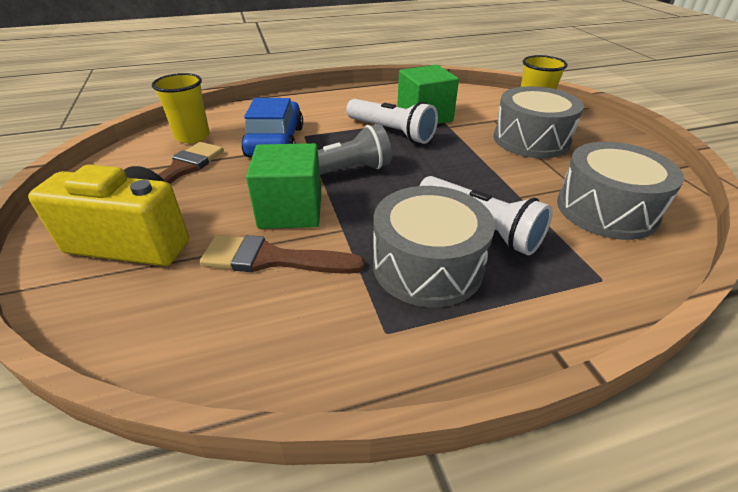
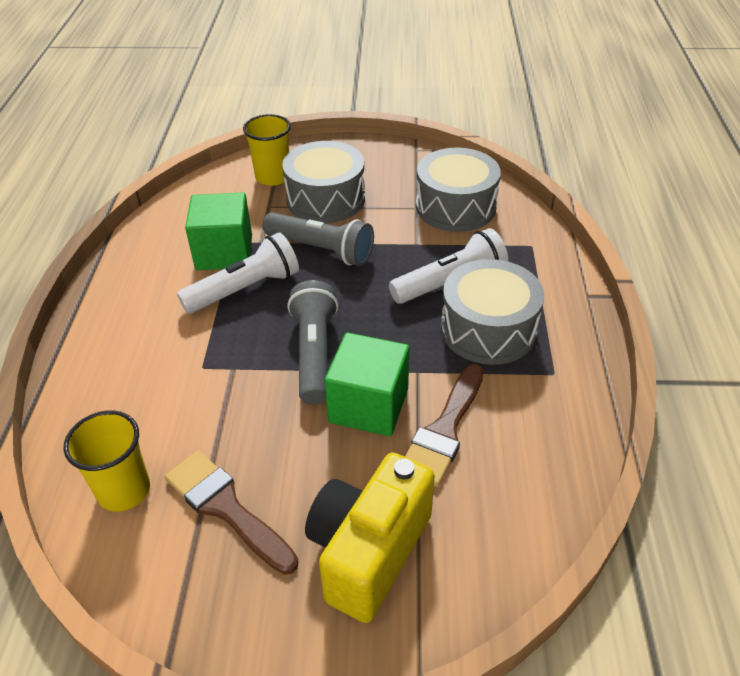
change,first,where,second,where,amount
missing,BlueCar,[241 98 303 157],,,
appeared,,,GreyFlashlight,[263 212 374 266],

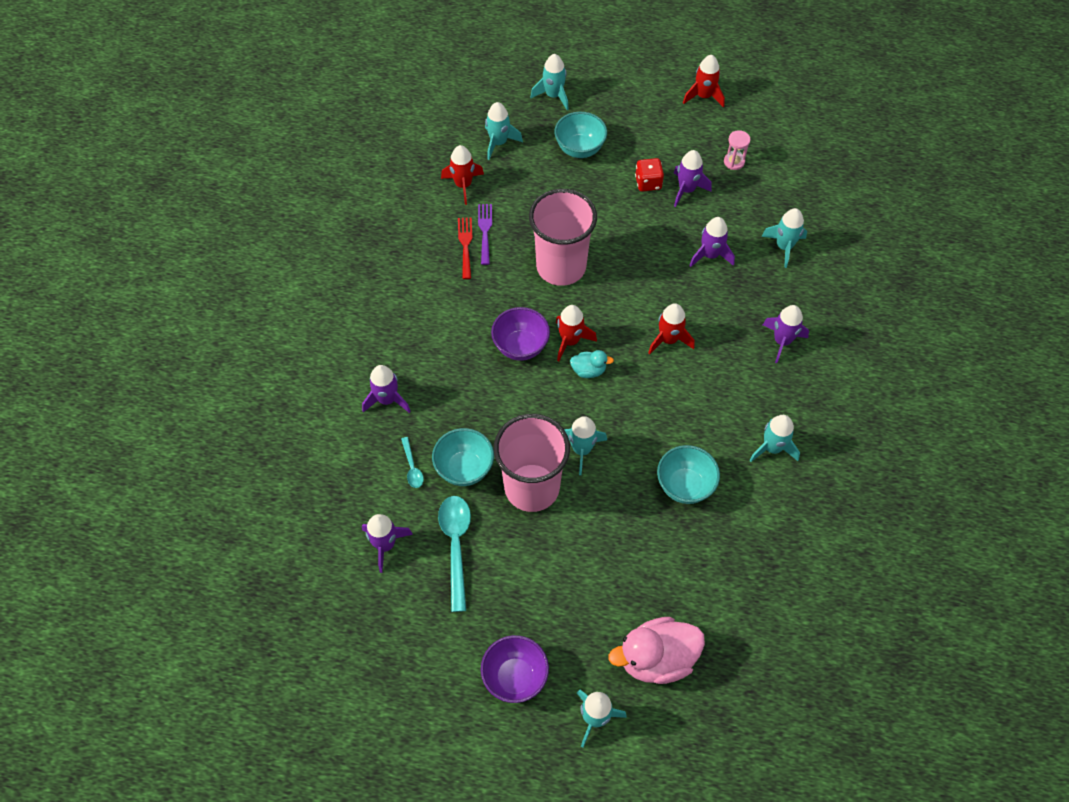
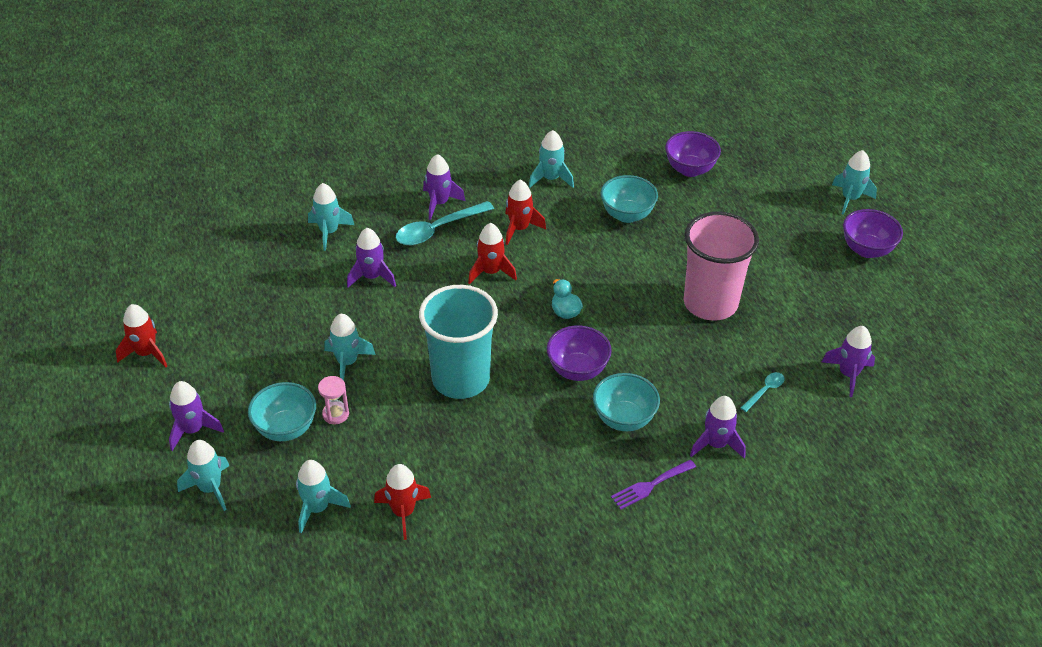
change,first,where,second,where,amount
relocated,PinkHourglass,[724 130 750 170],,[318 376 349 424],
relocated,PurpleRocket,[674 150 712 207],,[169 381 224 451],
missing,RedDice,[635 158 664 192],,,
colour,PinkCup,[529 189 597 286],TurquoiseCup,[419 285 498 399],
relocated,PurpleFork,[478 204 492 265],,[611 460 696 509],
missing,RedFork,[458 217 473 279],,,
relocated,RedRocket,[556 305 597 362],,[505 180 546 245],
relocated,TurquoiseRocket,[564 416 607 475],,[324 314 376 380],
relocated,TurquoiseBowl,[432 428 494 486],,[593 373 660 431],
relocated,TurquoiseSpoon,[438 496 471 612],,[396 201 494 245],
missing,PinkDuck,[609 617 705 684],,,
appeared,,,PurpleBowl,[665 131 721 177],

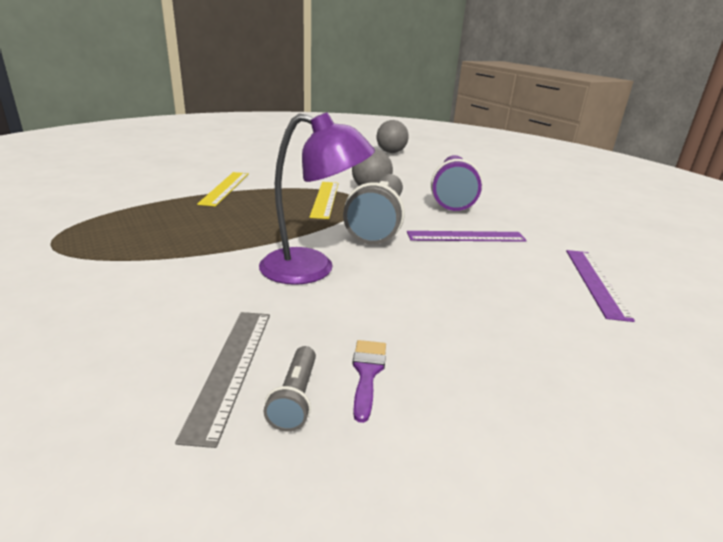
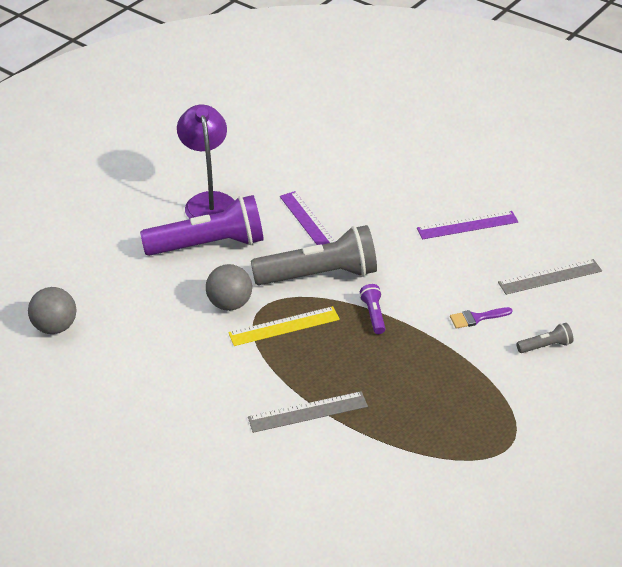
change,first,where,second,where,amount
relocated,PurpleLamp,[259 112 375 285],,[177 105 235 219],
colour,YellowRuler,[197 172 249 207],GreyRuler,[248 391 368 433],
relocated,PurpleRuler,[566 250 635 322],,[417 211 518 239],
relocated,PurpleBrush,[353 340 386 423],,[450 307 513 329],
relocated,GreyFlashlight,[264 346 316 431],,[516 323 573 353],
appeared,,,PurpleFlashlight,[360 284 385 334],

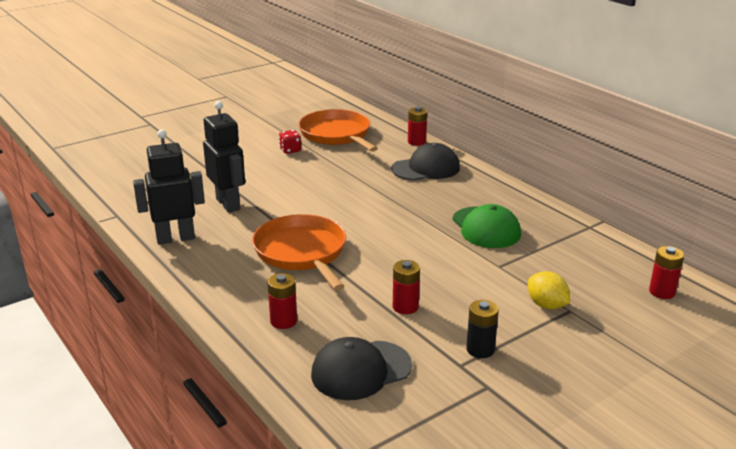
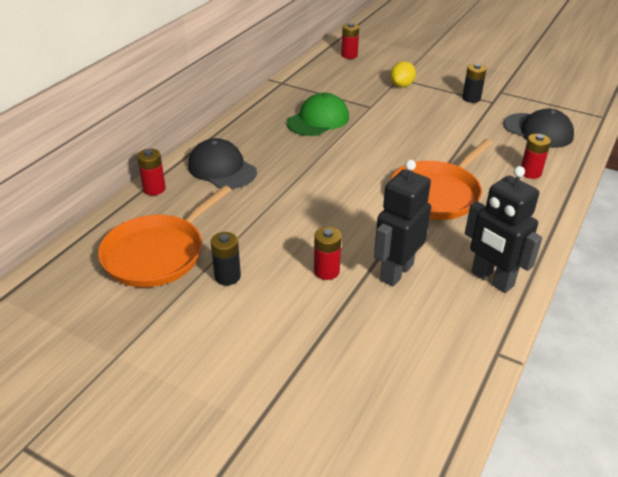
change,first,where,second,where,amount
exchanged,RedDice,[279 130 301 154],BlackBattery,[211 232 241 285],
relocated,RedBattery,[393 260 420 314],,[314 227 342 280],

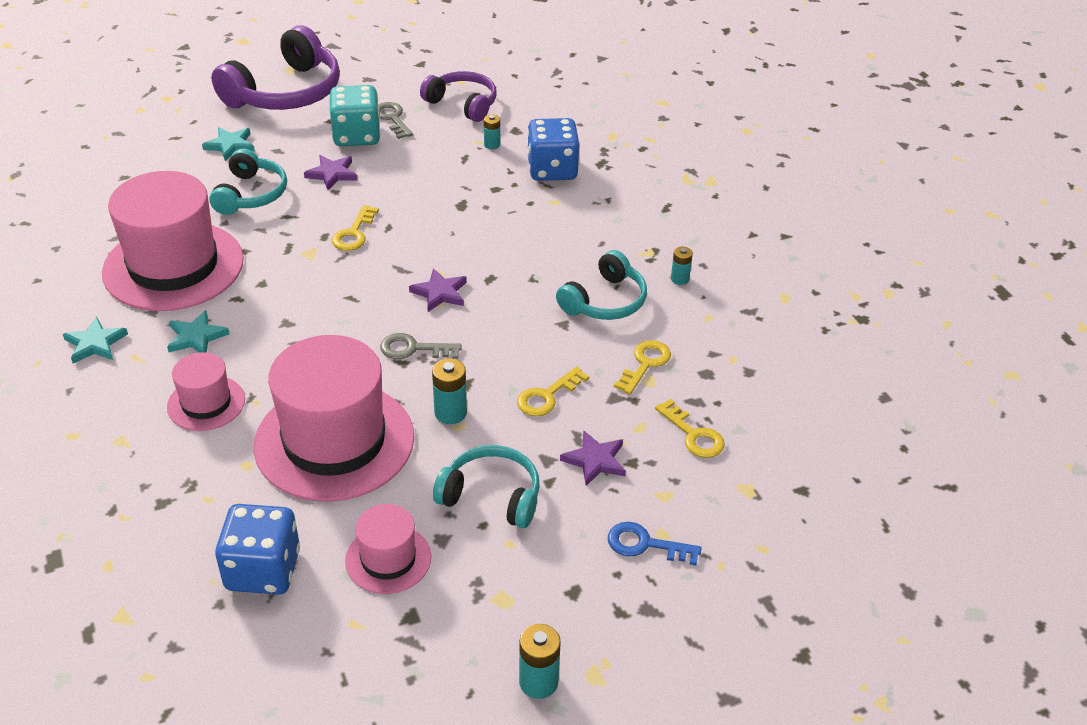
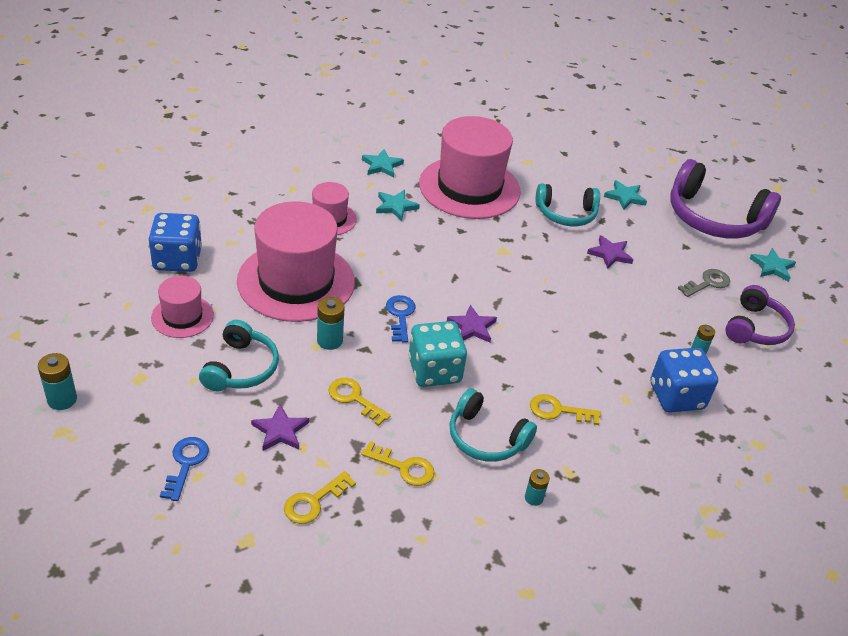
change,first,where,second,where,amount
relocated,TurquoiseDice,[329 85 381 146],,[408 321 467 387],
relocated,YellowKey,[332 205 379 251],,[530 394 601 425],
colour,GreyKey,[380 333 462 359],BlueKey,[386 295 416 343],
appeared,,,TurquoiseStar,[749 248 796 282],

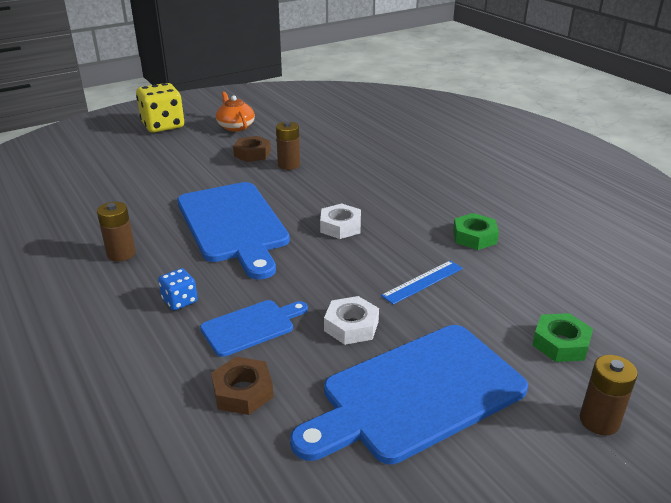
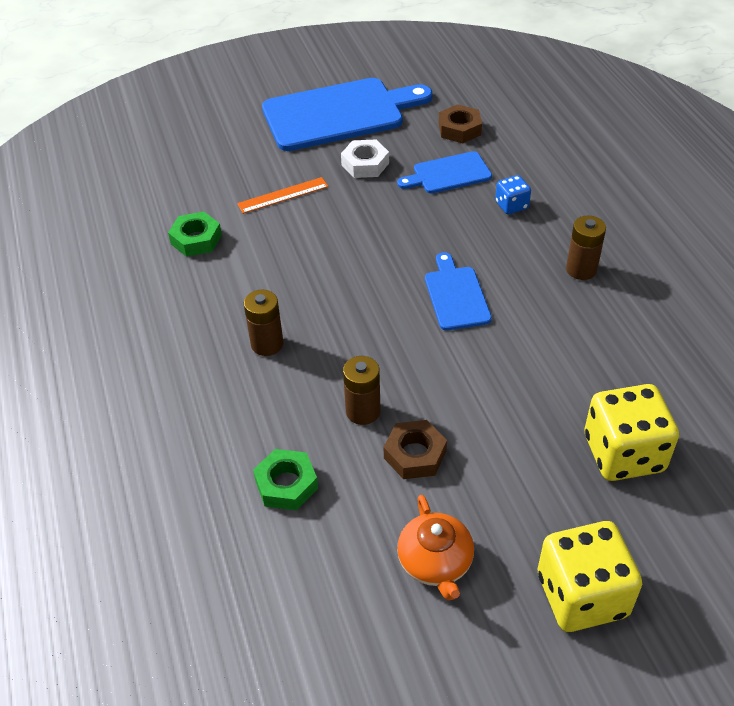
change,first,where,second,where,amount
size,BlueCuttingBoard,[177 182 290 280],,[425 252 492 331],x0.51
missing,WhiteNut,[320 203 361 239],,,
colour,BlueRuler,[381 261 463 305],OrangeRuler,[237 177 328 214],
relocated,GreenNut,[532 313 593 362],,[253 449 318 510],
relocated,BrownBattery,[580 355 638 436],,[244 290 283 356],
appeared,,,YellowDice,[585 384 679 481],

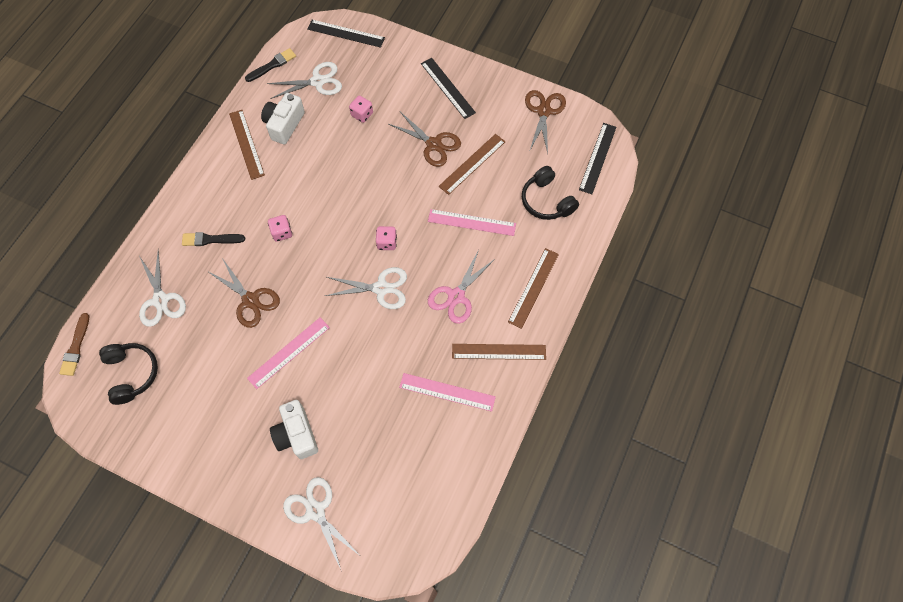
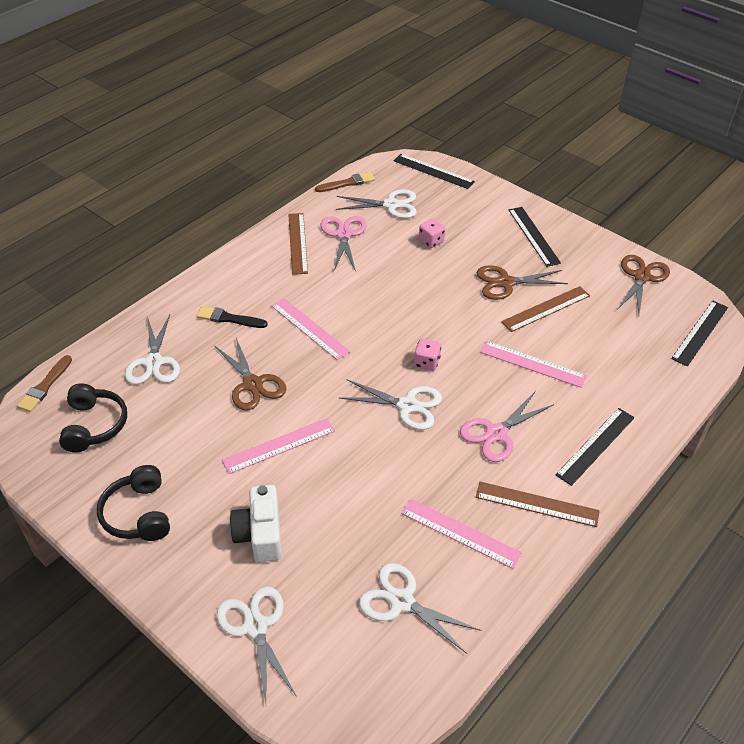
change,first,where,second,where,amount
colour,BlackBrush,[245 48 296 82],BrownBrush,[315 172 375 192],
exchanged,WhiteCamera,[261 93 305 144],PinkScissors,[321 216 367 271],
spun,BrownScissors,[389 112 461 167],,[476 265 568 300],120 degrees clockwise
relocated,BlackHeadphones,[522 166 579 220],,[97 465 170 541],
exchanged,PinkDice,[268 215 292 242],PinkRuler,[271 298 350 360],
colour,BrownRuler,[508 248 559 329],BlackRuler,[555 408 635 486],
appeared,,,WhiteScissors,[359 563 482 654],

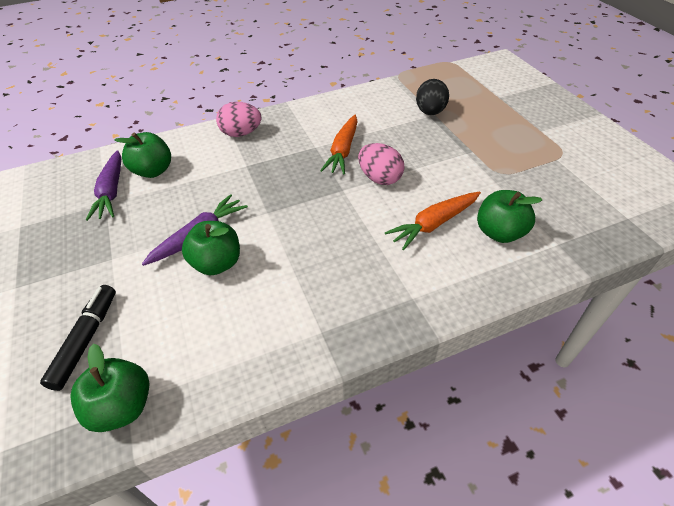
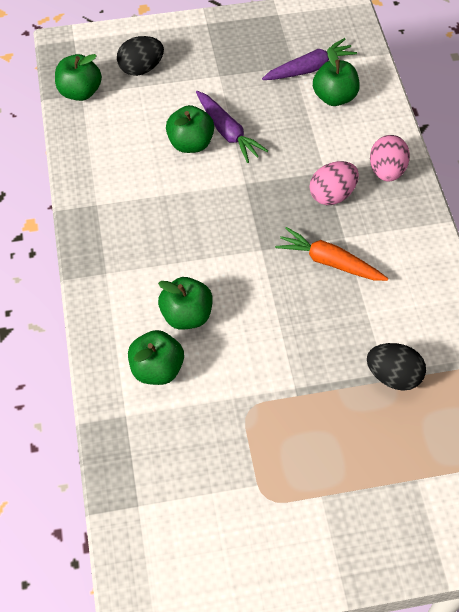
change,first,where,second,where,amount
relocated,PinkEgg,[358 143 405 185],,[310 161 359 205],
spun,PurpleCarrot,[86 150 121 221],,[262 38 357 80],150 degrees clockwise
exchanged,OrangeCarrot,[385 192 481 250],GreenApple,[158 277 213 330],
exchanged,BlackMarker,[40 285 116 391],BlackEgg,[117 36 164 76],

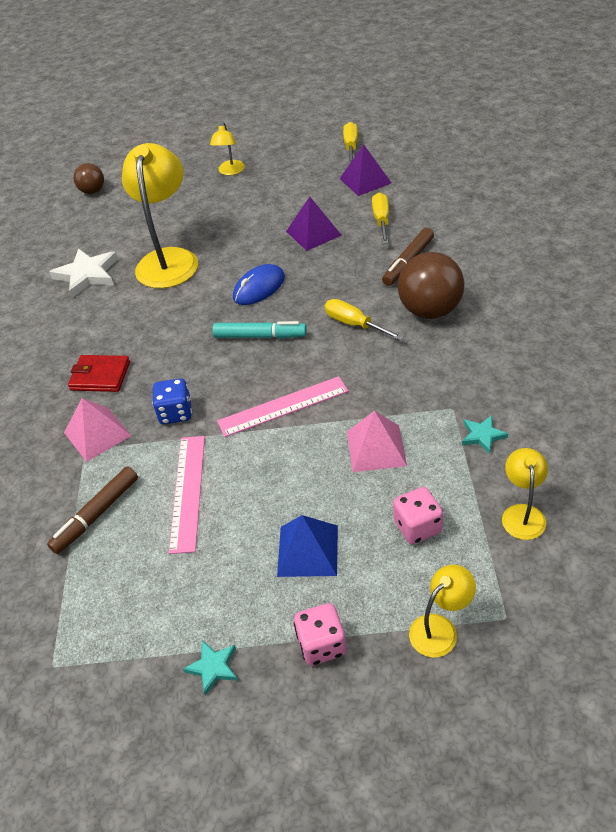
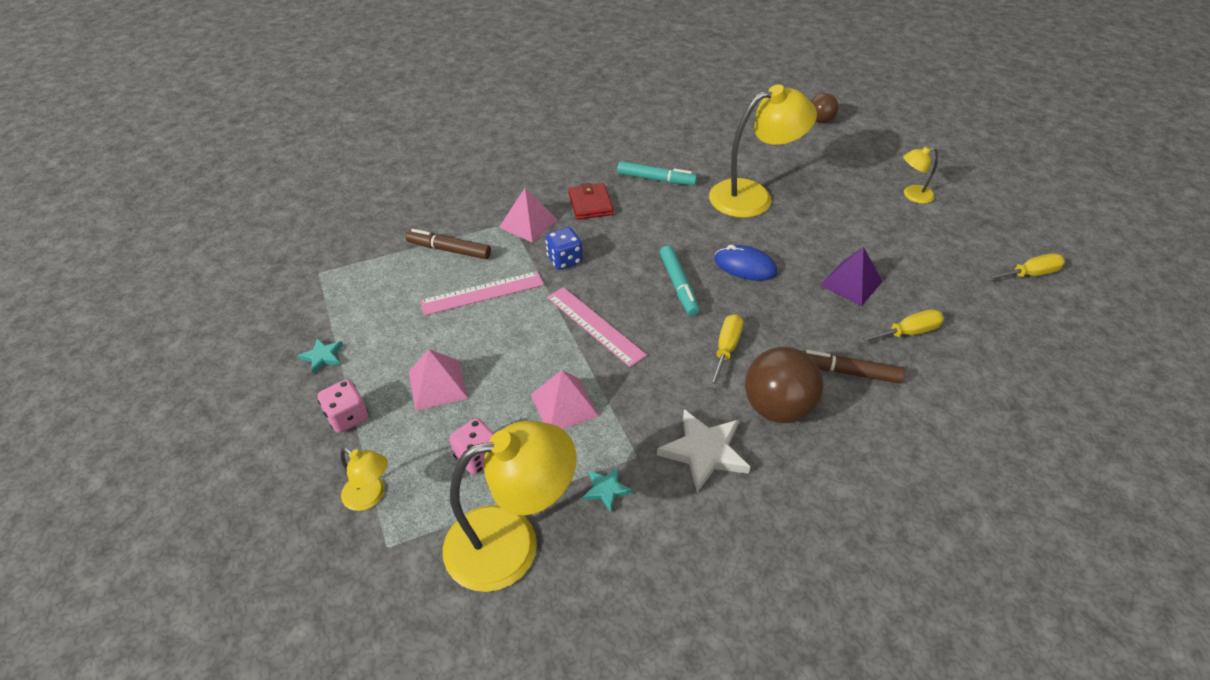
change,first,where,second,where,amount
missing,PurplePyramid,[339 144 391 196],,,
relocated,WhiteStar,[49 248 118 298],,[657 409 750 493],
size,YellowLamp,[502 448 548 540],,[443 421 577 592],x2.08
colour,BluePyramid,[277 515 338 577],PinkPyramid,[409 349 468 411],
appeared,,,TurquoiseMarker,[617 161 697 185],

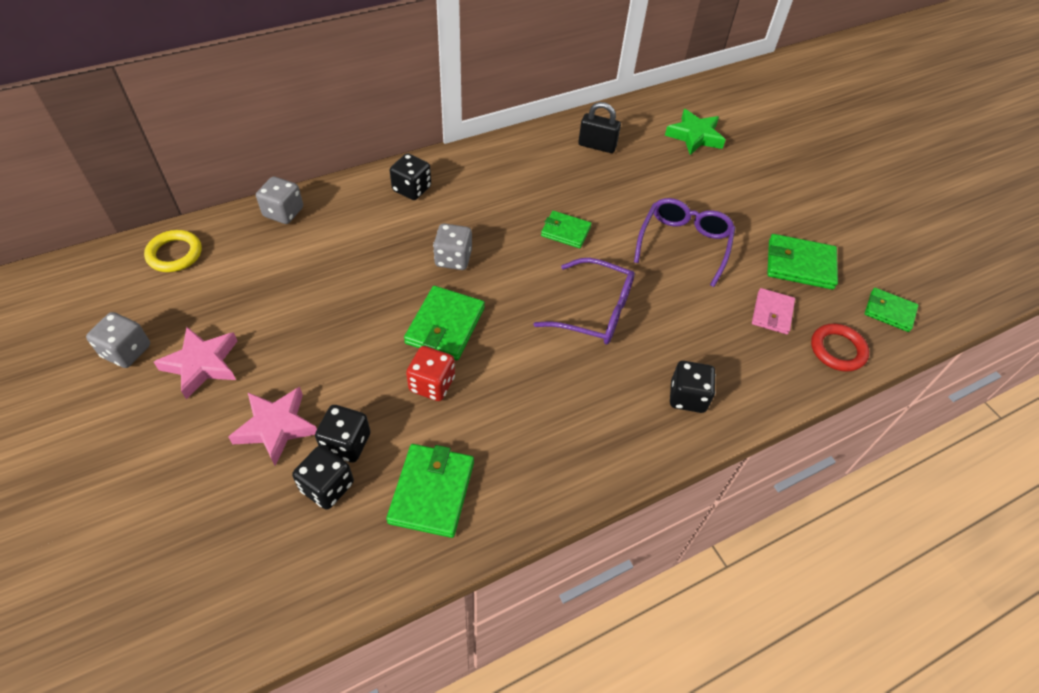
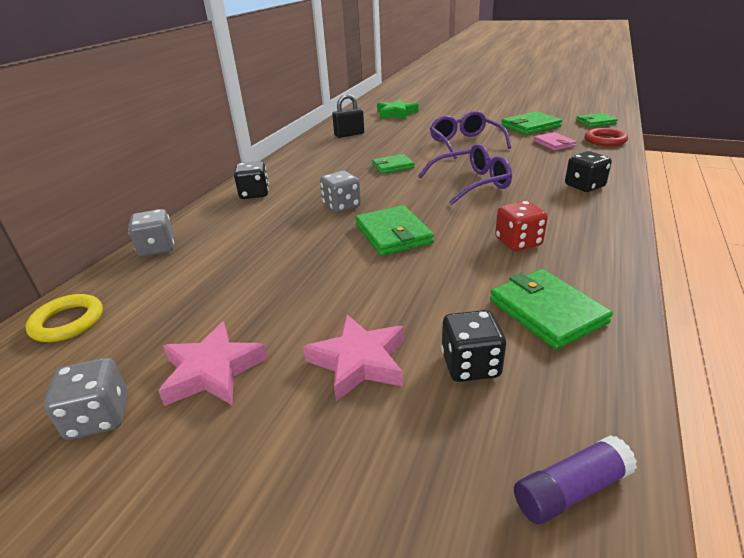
change,first,where,second,where,amount
relocated,RedDice,[406 346 455 401],,[495 201 548 251],
missing,BlackDice,[315 405 371 463],,,
appeared,,,PurpleGlueStick,[514 435 637 524],

